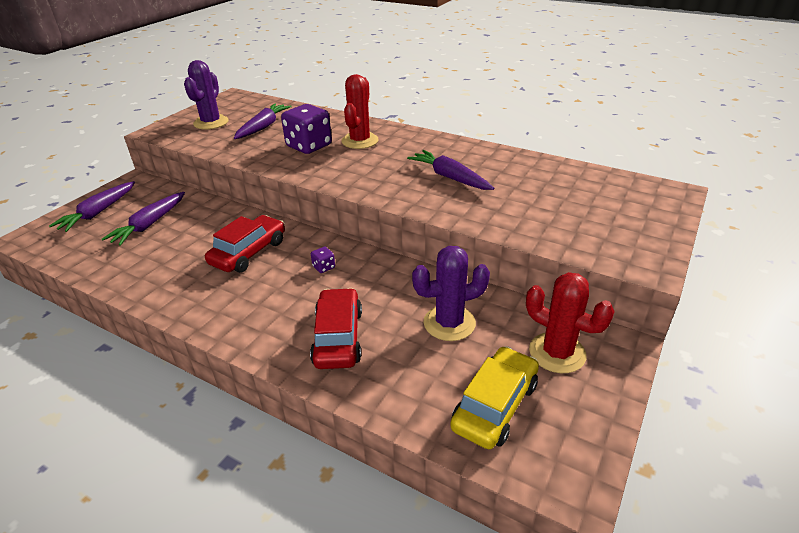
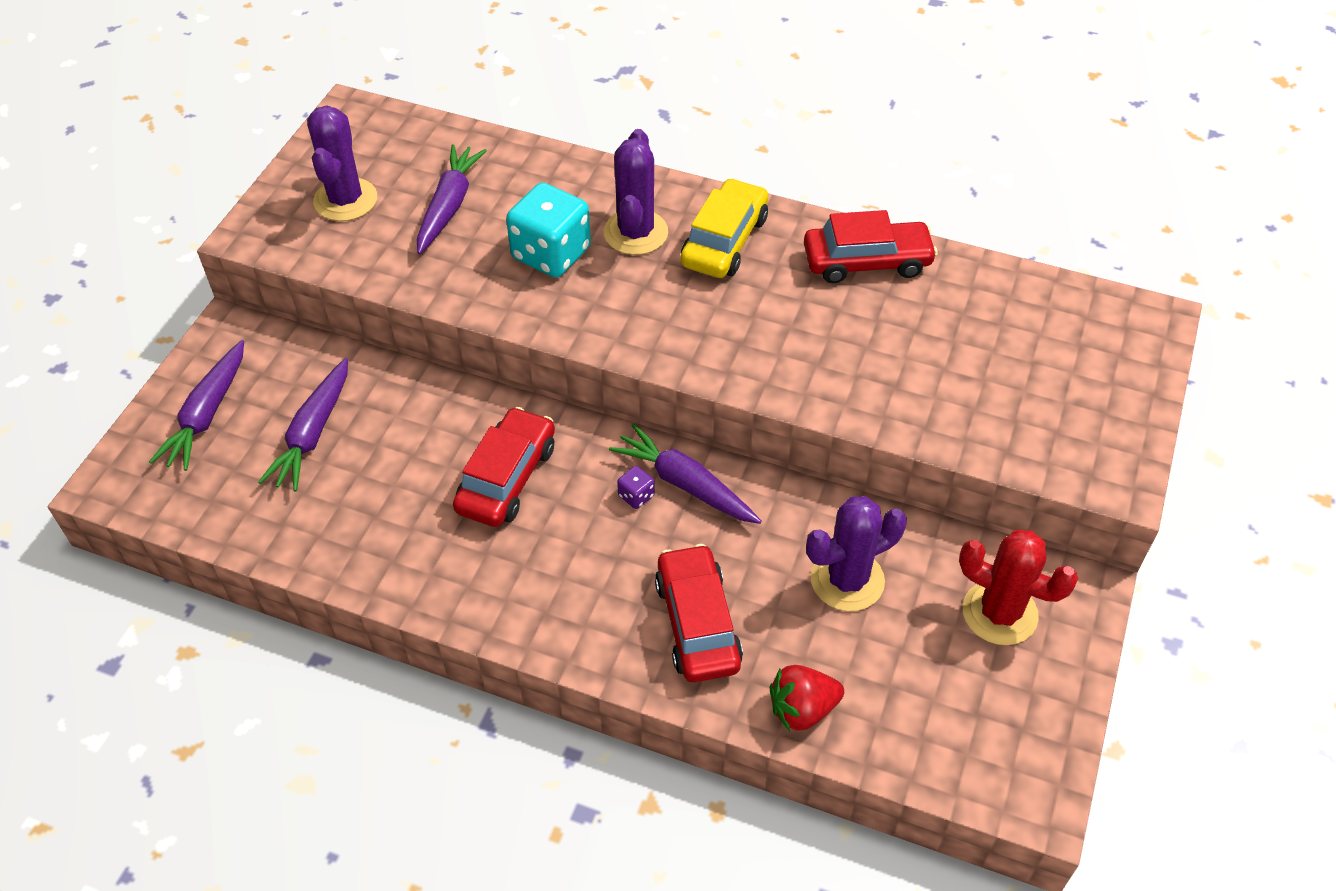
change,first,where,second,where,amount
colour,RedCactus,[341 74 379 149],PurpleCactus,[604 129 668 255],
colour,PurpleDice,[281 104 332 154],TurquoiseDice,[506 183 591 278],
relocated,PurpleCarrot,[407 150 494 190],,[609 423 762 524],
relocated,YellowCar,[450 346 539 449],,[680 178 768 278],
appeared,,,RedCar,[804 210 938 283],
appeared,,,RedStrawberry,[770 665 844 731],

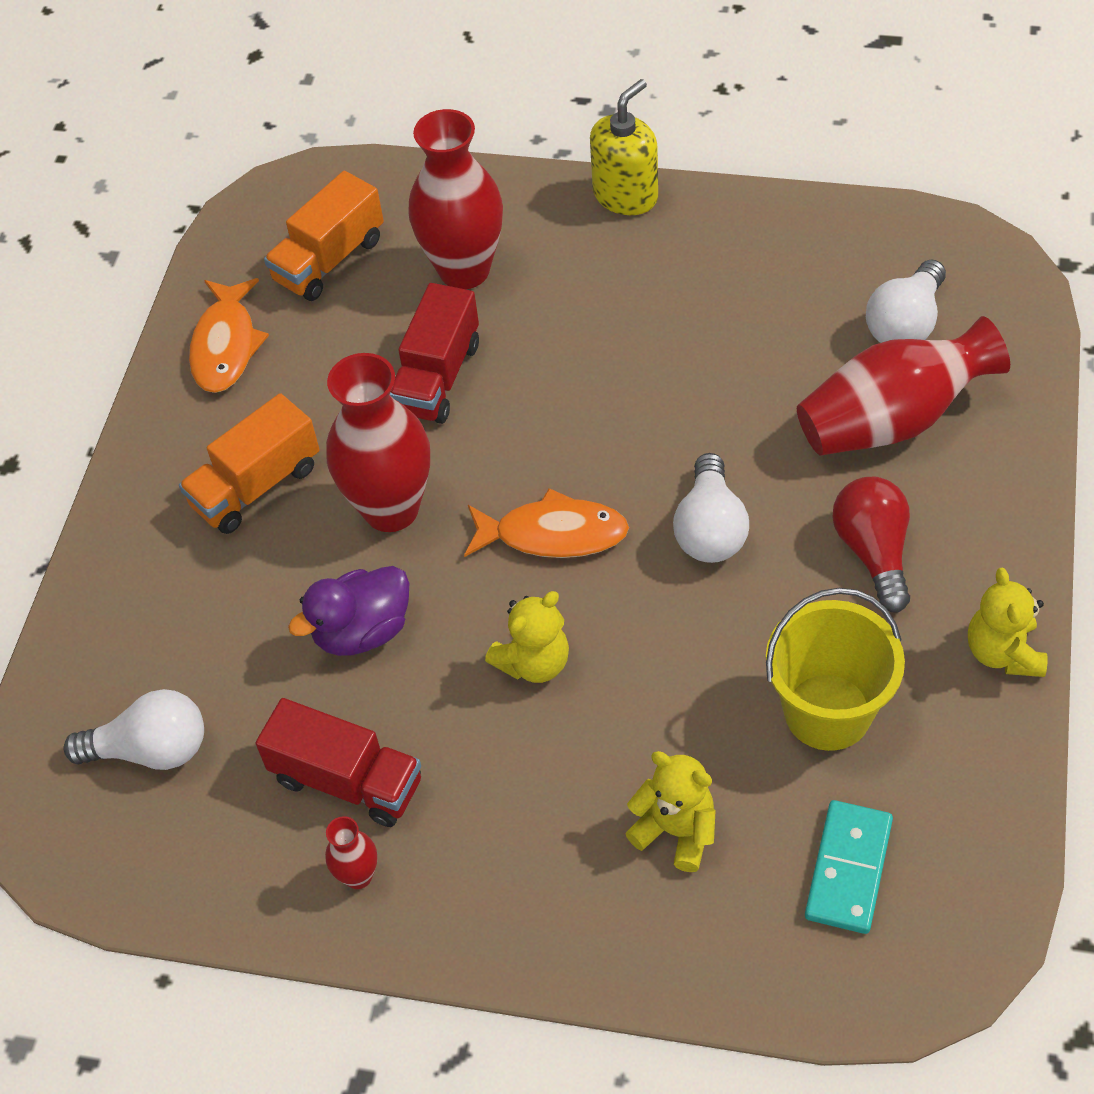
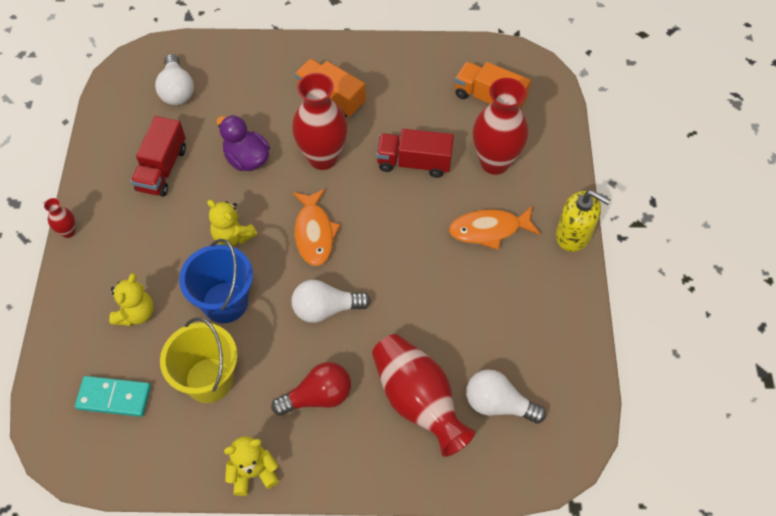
change,first,where,second,where,amount
relocated,OrangeFish,[189 278 269 393],,[449 206 540 250],
relocated,RedVase,[325 816 377 889],,[44 198 75 238],
appeared,,,BlueBucket,[179 239 253 323],

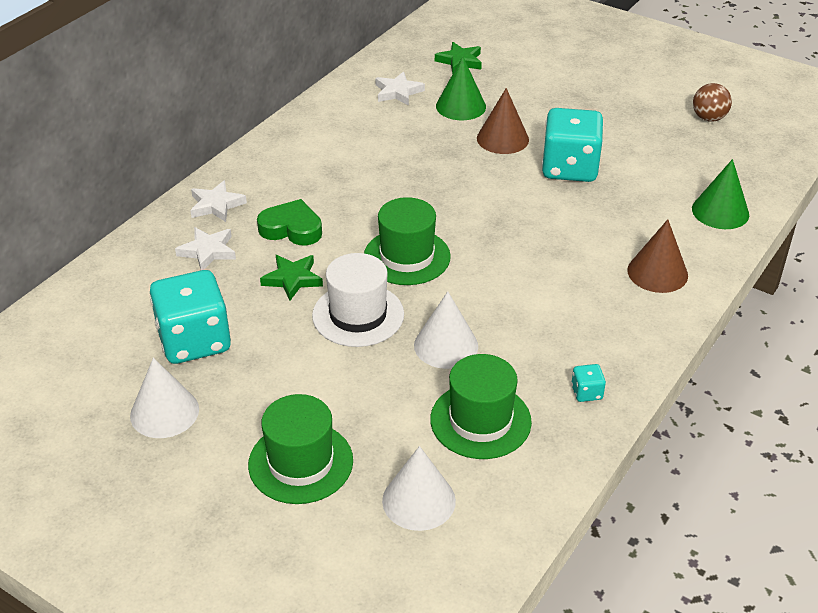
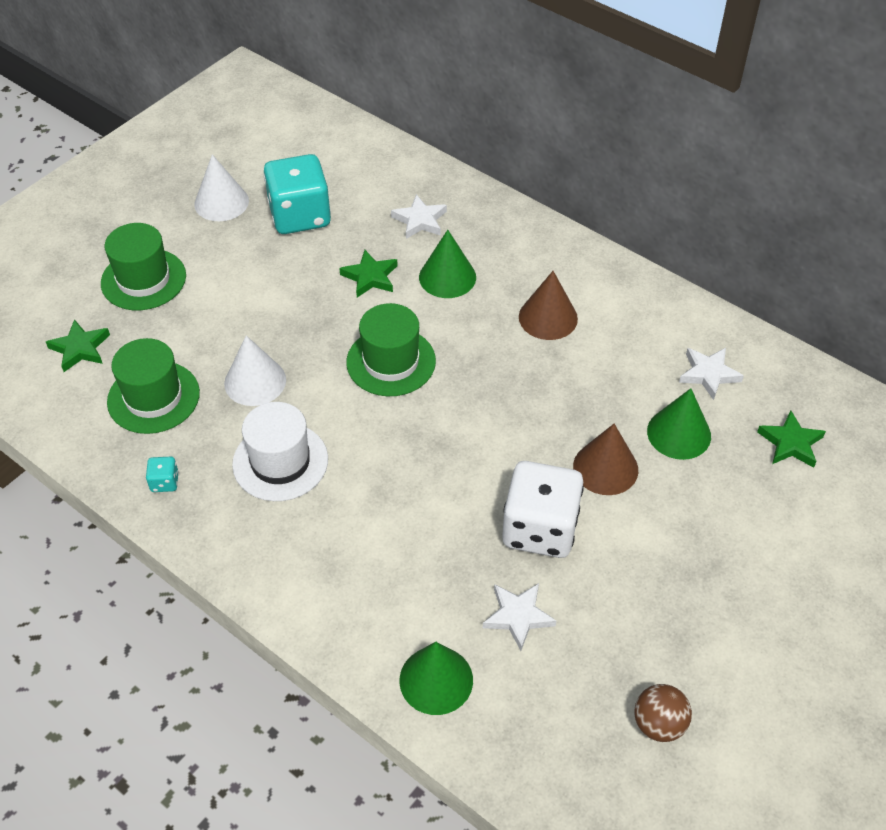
change,first,where,second,where,amount
colour,TurquoiseDice,[542 108 604 182],WhiteDice,[502 461 584 558],
relocated,WhiteStar,[190 180 247 222],,[483 583 556 651],
exchanged,GreenHeart,[257 199 322 245],GreenCone,[419 230 476 298],
relocated,BrownCone,[627 219 688 293],,[519 271 578 340],
relocated,WhiteHat,[312 253 404 347],,[232 402 328 501],
exchanged,WhiteCone,[382 446 456 531],GreenStar,[46 319 110 372],

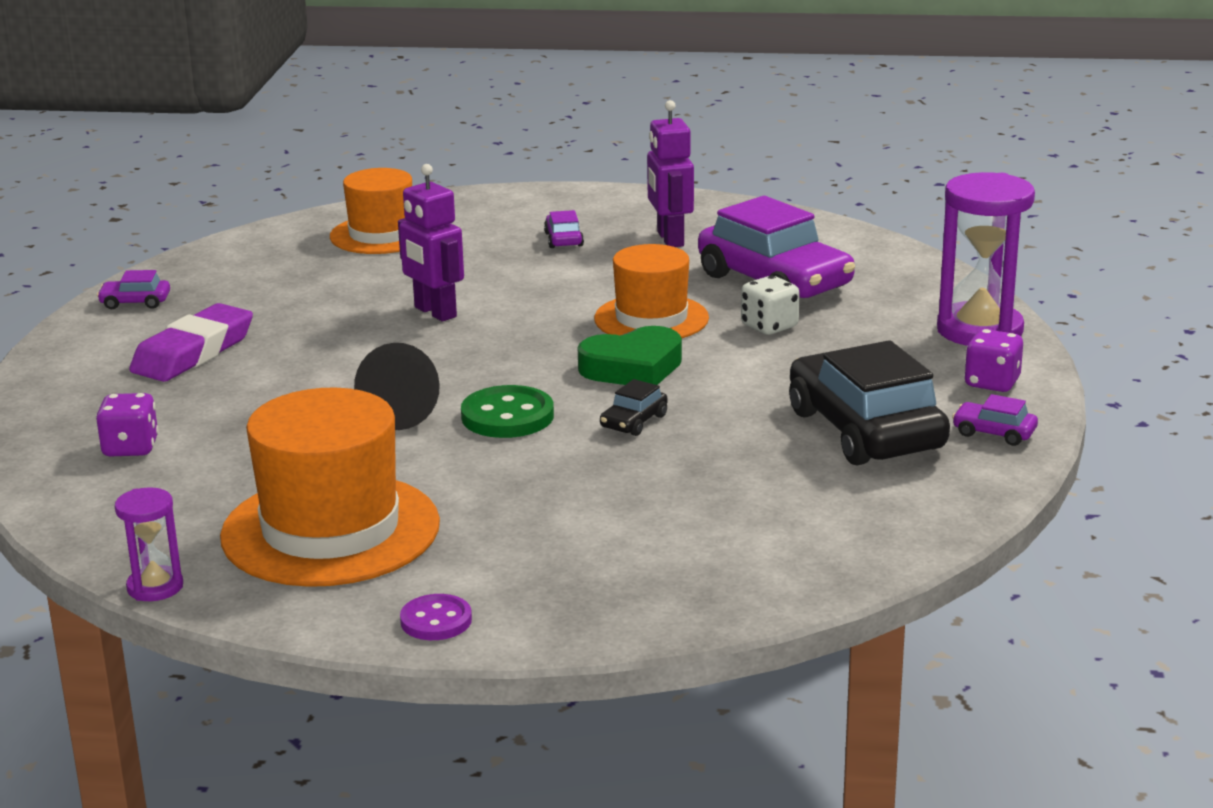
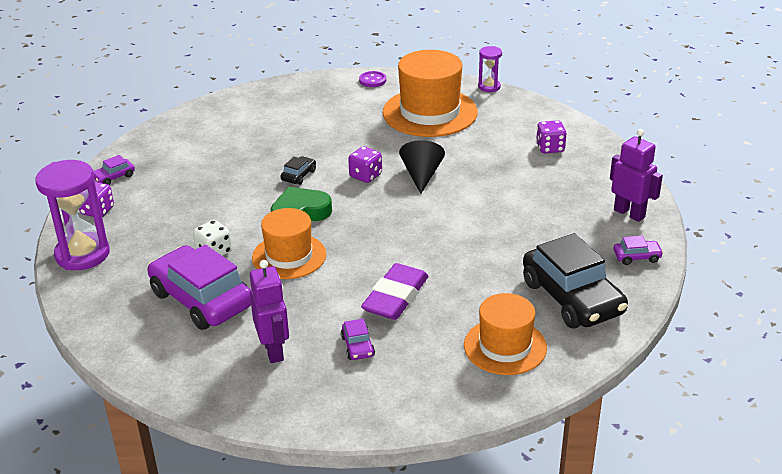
change,first,where,second,where,amount
relocated,PurpleRobot,[398 164 464 322],,[610 129 663 222],
relocated,PurpleEraser,[129 303 253 382],,[361 263 429 320],
relocated,BlackCar,[789 340 950 466],,[523 233 628 329],
exchanged,GreenButton,[461 385 554 438],PurpleDice,[348 146 382 183],
spun,PurpleCar,[952 394 1038 446],,[93 155 135 185],120 degrees clockwise

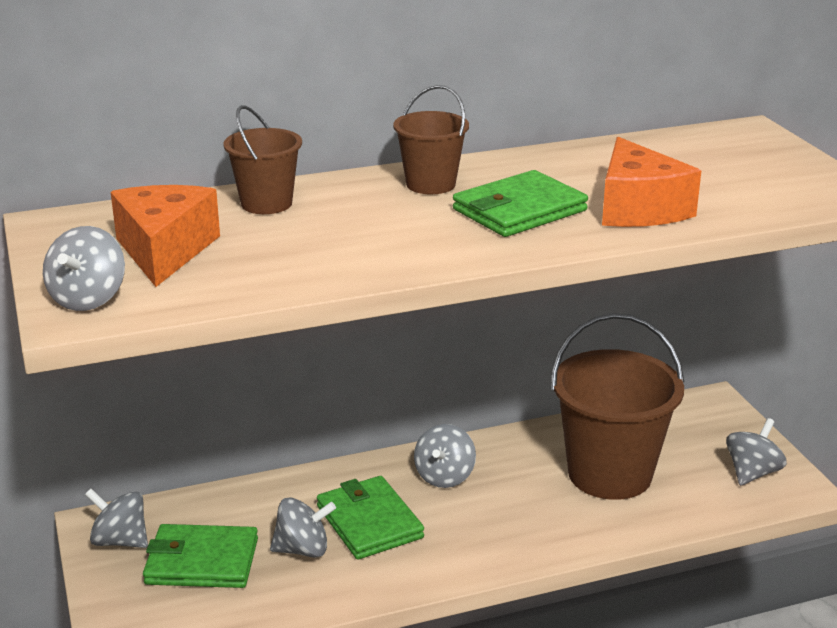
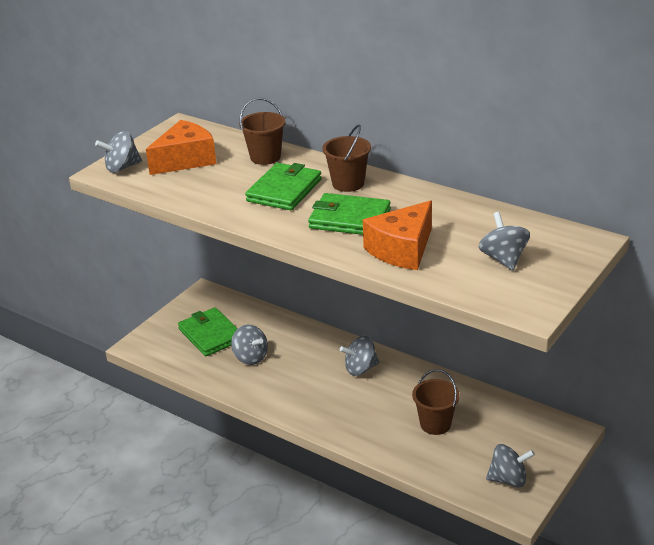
change,first,where,second,where,amount
size,BrownBucket,[551 313 684 500],,[412 369 460 435],x0.52
relocated,GreenWallet,[317 476 424 560],,[245 163 322 211],
relocated,GreySpinningTop,[85 489 148 548],,[479 212 530 271],

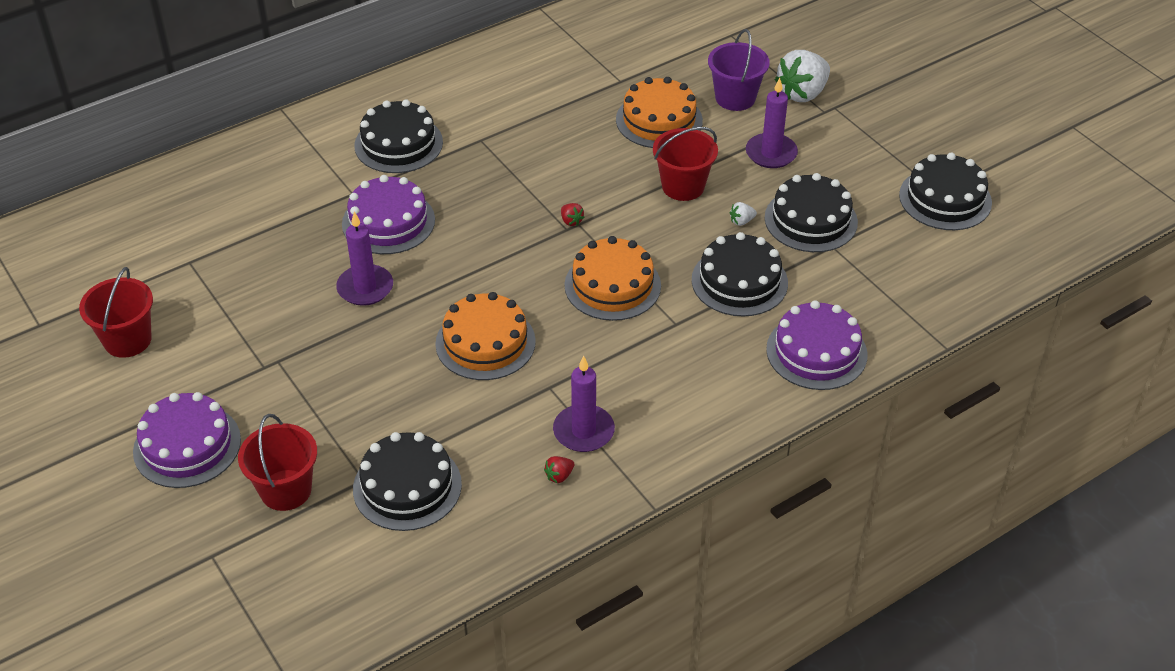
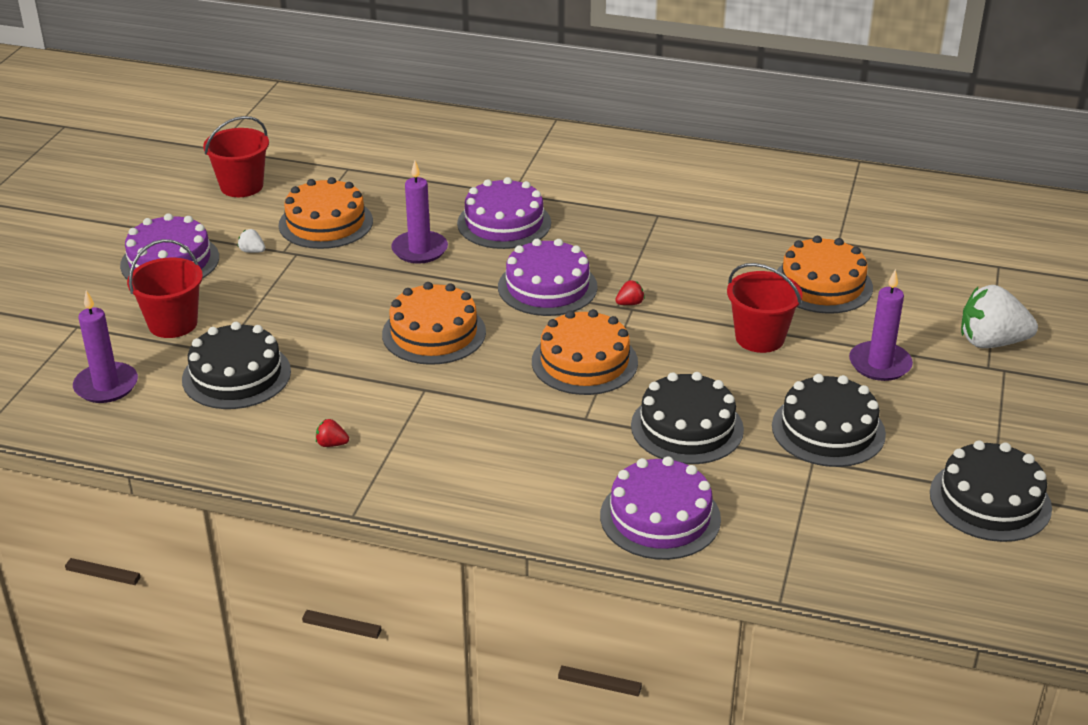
change,first,where,second,where,amount
missing,PurpleBucket,[708 29 770 111],,,
missing,BlackCake,[354 99 443 173],,,
relocated,WhiteStrawberry,[730 202 757 226],,[238 229 265 253],
spun,RedStrawberry,[561 203 585 226],,[615 280 645 305],135 degrees counterclockwise
relocated,PurpleCandle,[553 356 615 452],,[73 290 138 403],
appeared,,,OrangeCake,[279 177 373 249],
appeared,,,PurpleCake,[498 239 598 316],

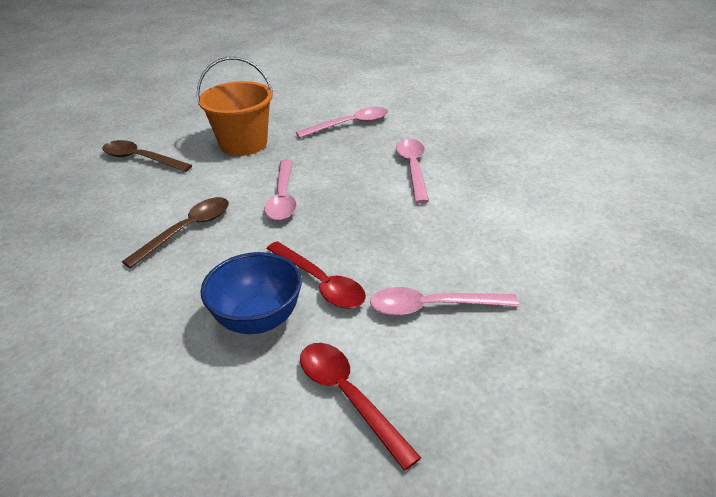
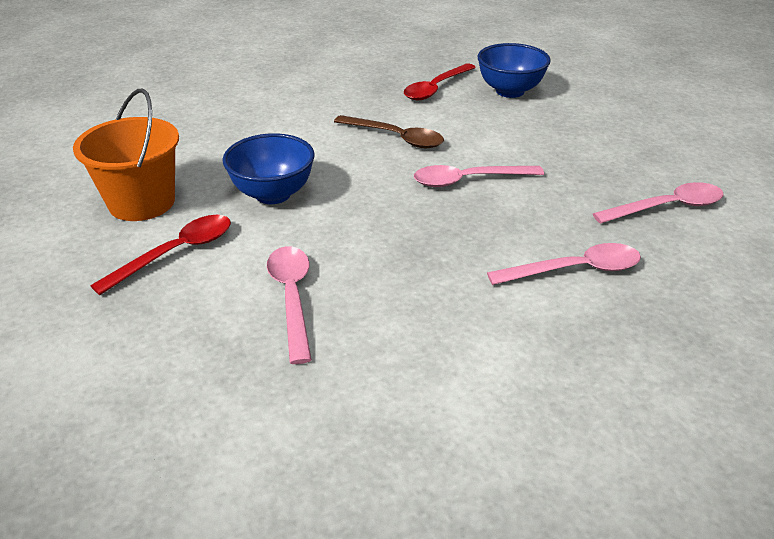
change,first,where,second,where,amount
relocated,OrangeBucket,[196 57 273 156],,[73 89 179 221],
spun,PinkSpoon,[296 107 388 138],,[593 182 724 224],75 degrees counterclockwise
exchanged,BrownSpoon,[102 140 192 172],BlueBowl,[478 43 551 98],
relocated,RedSpoon,[266 241 366 309],,[404 63 476 100],

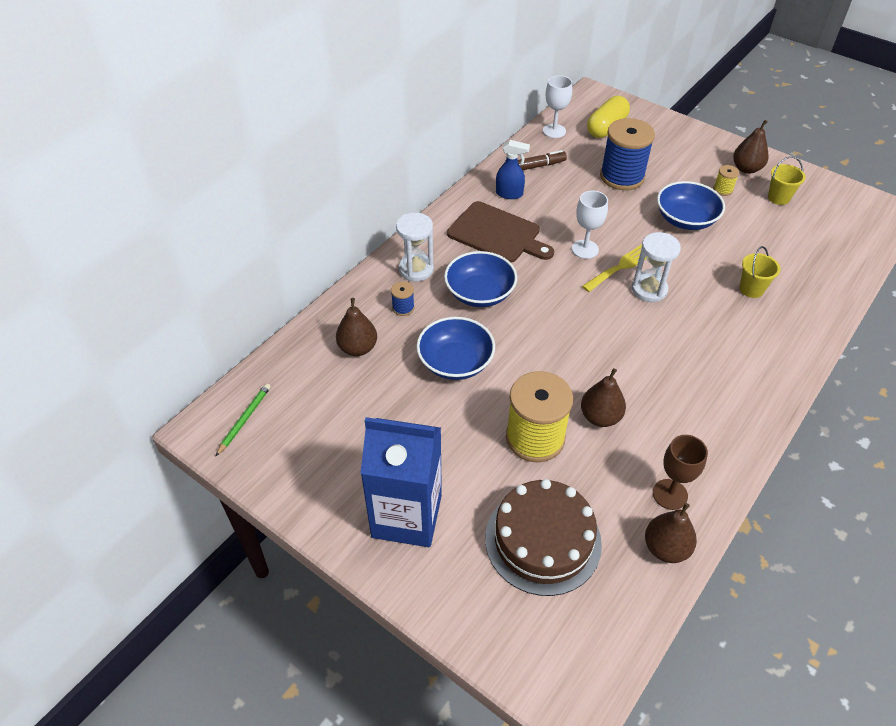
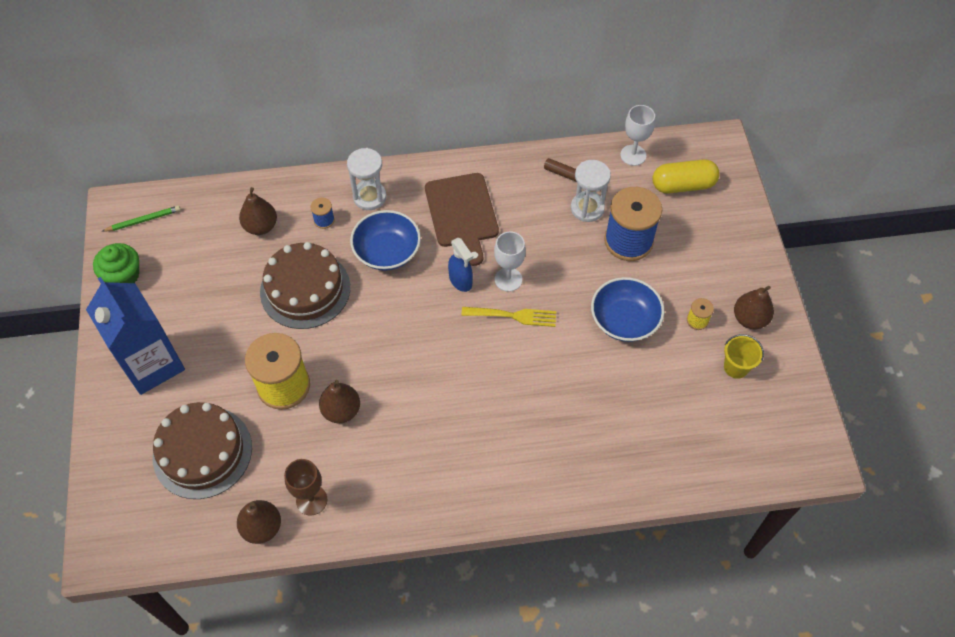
change,first,where,second,where,amount
relocated,BlueSprayBottle,[496 140 530 199],,[448 238 473 292],
relocated,WhiteHourglass,[632 232 681 302],,[571 160 611 222],
missing,YellowBucket,[739 246 780 298],,,
exchanged,BlueBowl,[416 317 495 380],BrownCake,[260 242 350 329],
appeared,,,GreenCupcake,[93 243 139 283],

